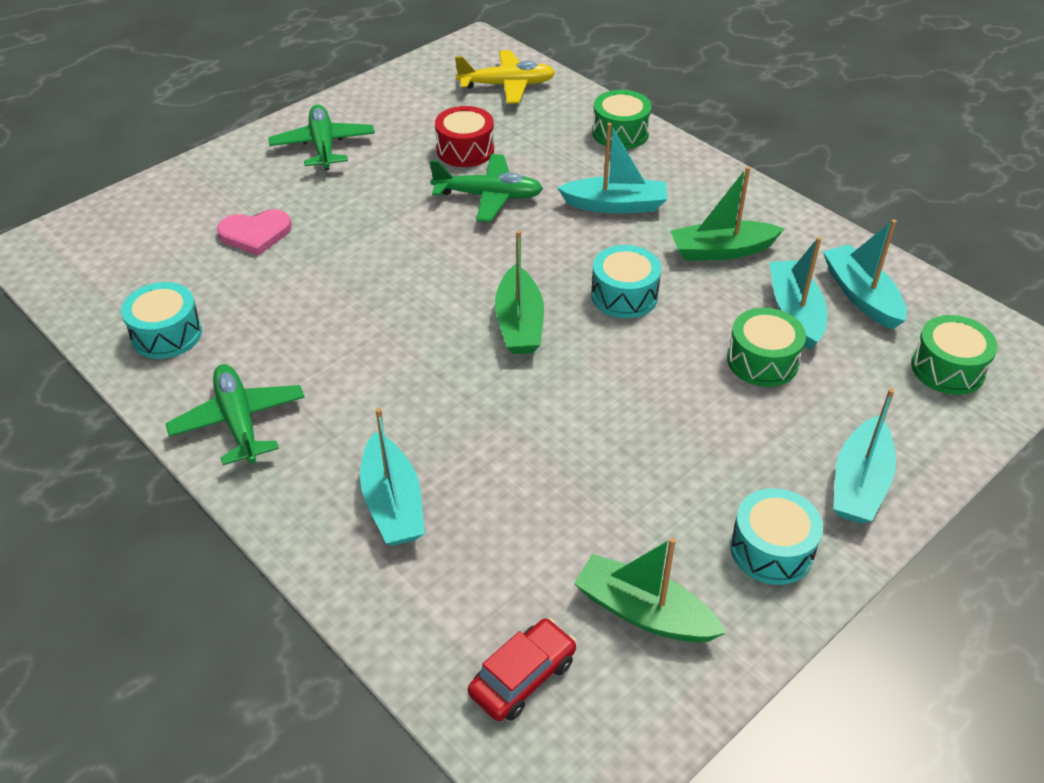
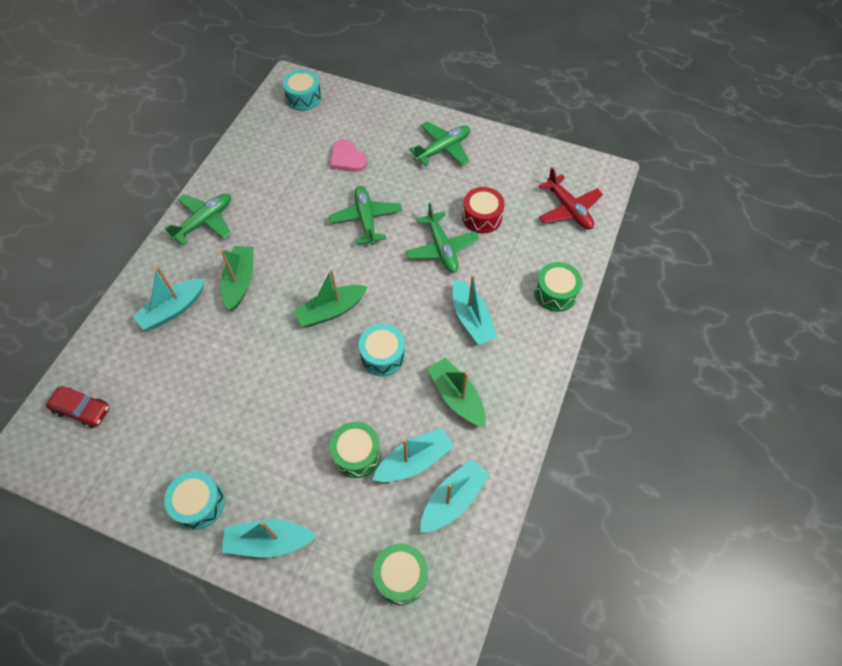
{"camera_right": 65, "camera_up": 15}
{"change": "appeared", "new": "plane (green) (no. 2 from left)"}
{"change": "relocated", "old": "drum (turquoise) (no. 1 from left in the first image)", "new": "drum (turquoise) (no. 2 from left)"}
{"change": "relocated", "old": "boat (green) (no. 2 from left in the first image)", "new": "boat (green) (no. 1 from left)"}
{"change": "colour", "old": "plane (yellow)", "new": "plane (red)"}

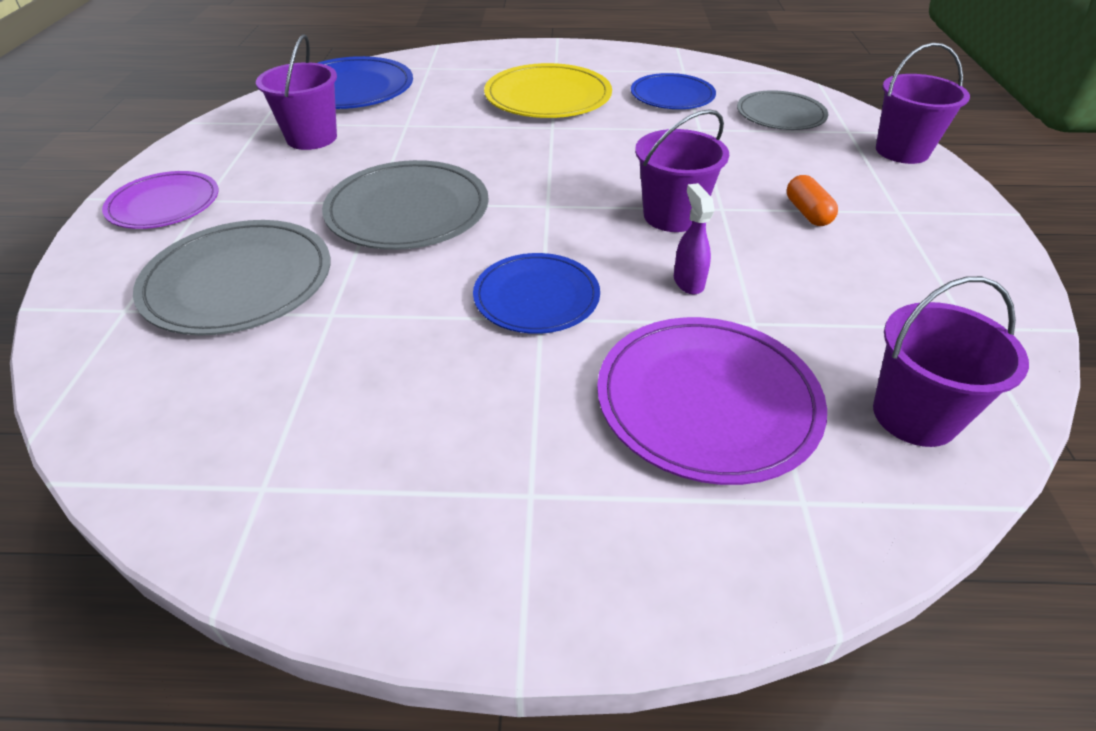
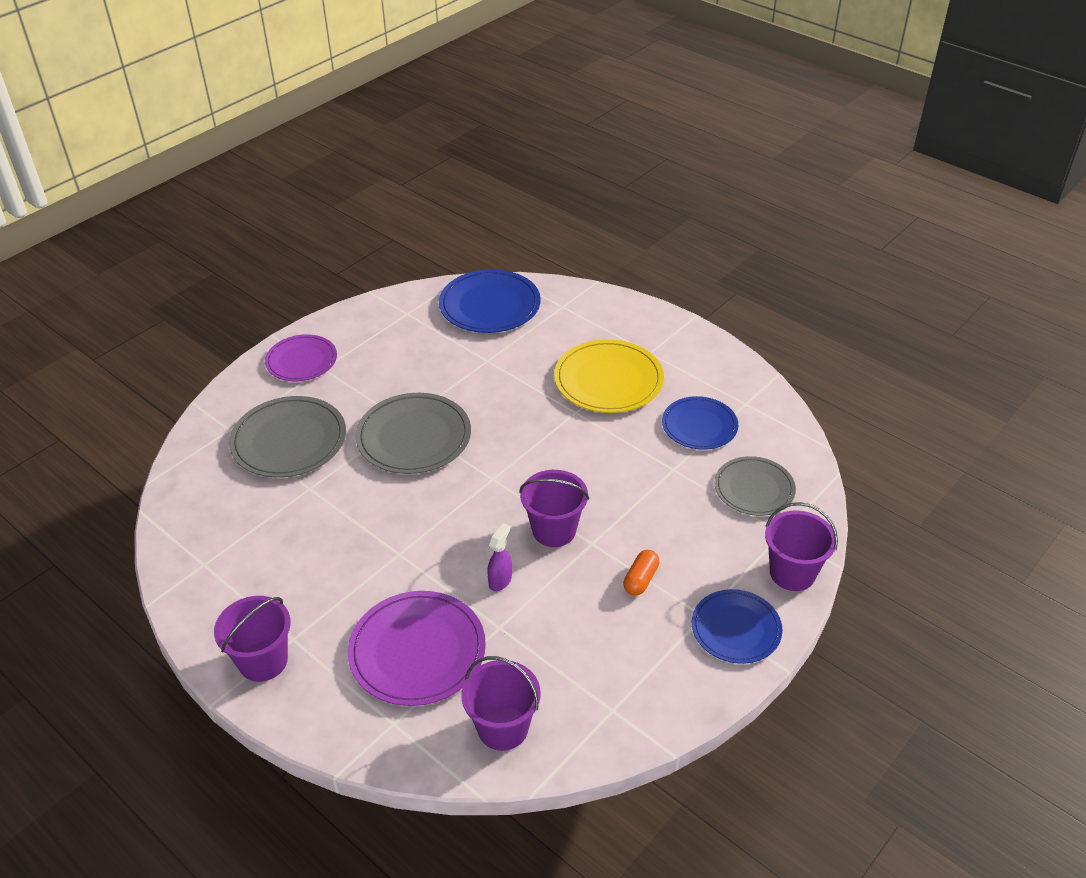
{"camera_right": 40, "camera_up": 0}
{"change": "relocated", "old": "bucket (purple) (no. 1 from left)"}
{"change": "relocated", "old": "plate (blue) (no. 2 from left in the first image)", "new": "plate (blue) (no. 3 from left)"}

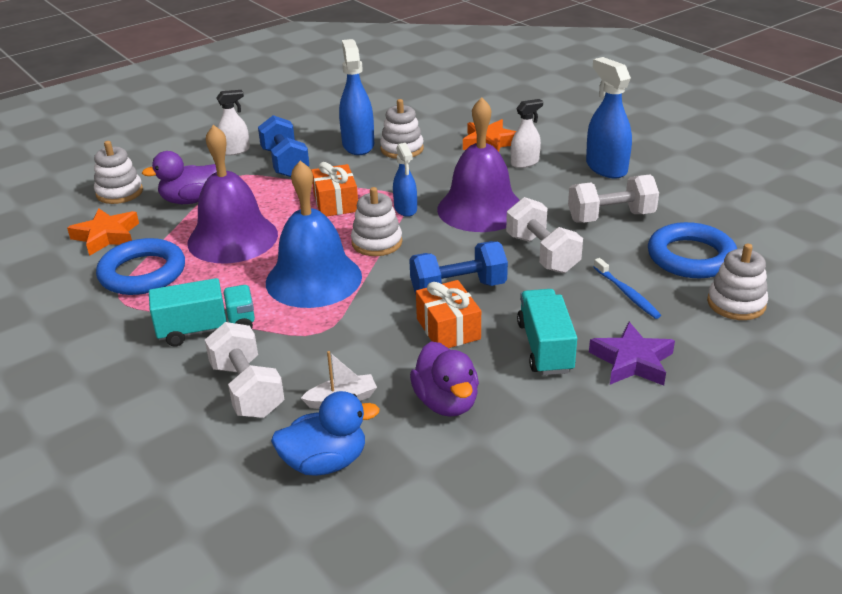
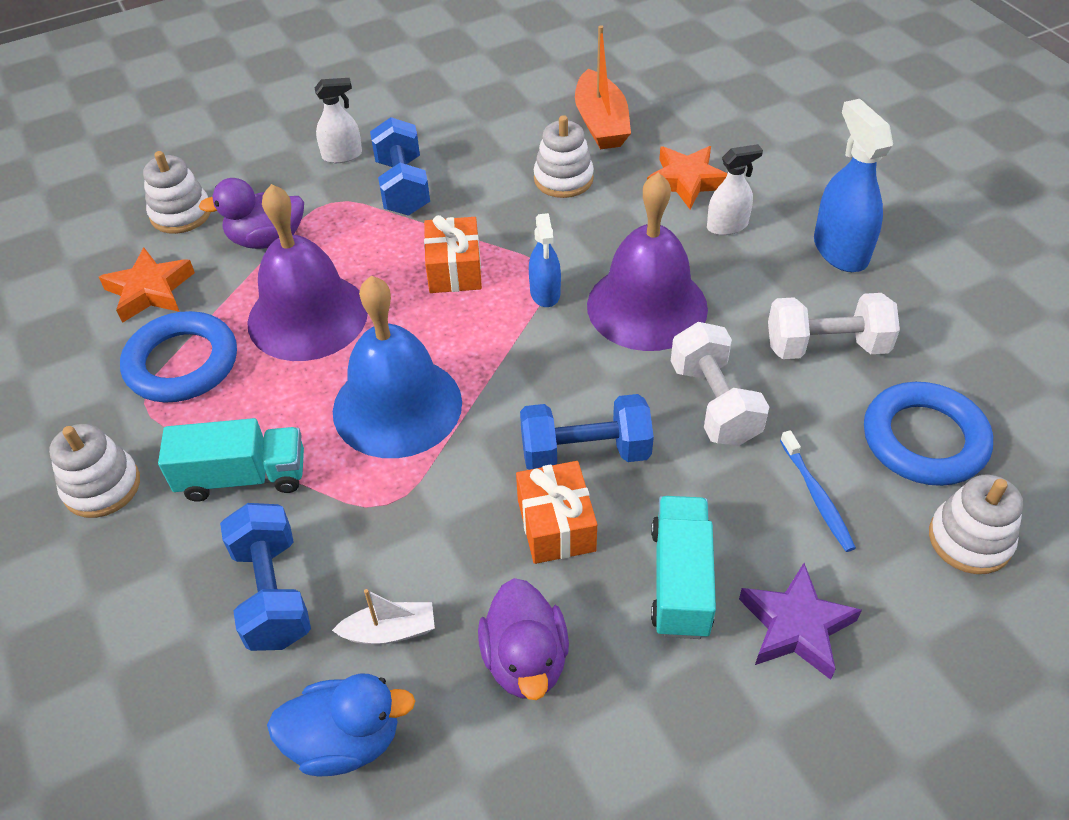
{"camera_right": 10, "camera_up": 15}
{"change": "missing", "old": "spray bottle (blue) (no. 1 from left)"}
{"change": "appeared", "new": "boat (orange)"}
{"change": "relocated", "old": "stacking toy (white) (no. 2 from left in the first image)", "new": "stacking toy (white) (no. 1 from left)"}
{"change": "colour", "old": "dumbbell (white) (no. 1 from left)", "new": "dumbbell (blue) (no. 1 from left)"}

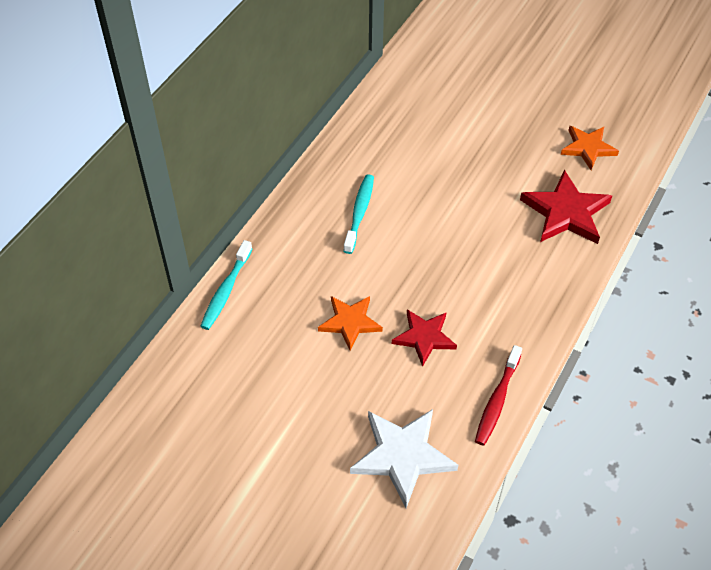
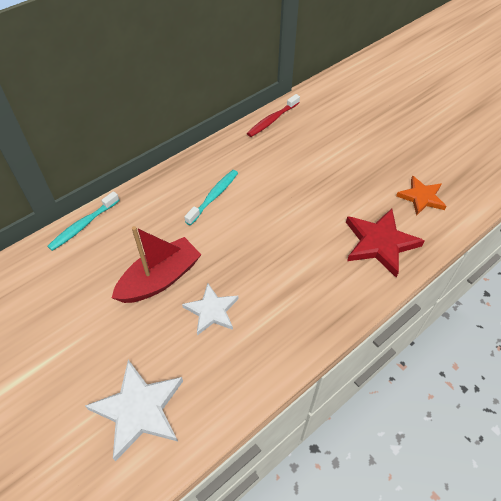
{"camera_right": 20, "camera_up": 0}
{"change": "relocated", "old": "toothbrush (red)"}
{"change": "exchanged", "old": "star (orange) (no. 1 from left)", "new": "boat (red)"}
{"change": "colour", "old": "star (red) (no. 1 from left)", "new": "star (white) (no. 2 from left)"}

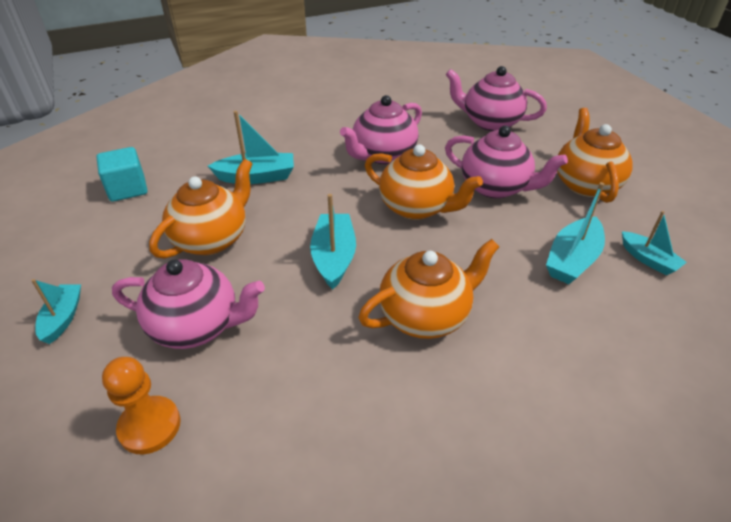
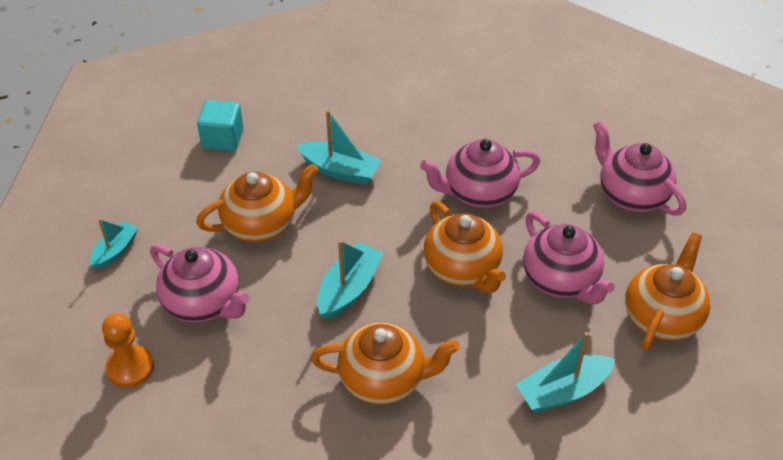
{"camera_right": 30, "camera_up": 5}
{"change": "missing", "old": "boat (turquoise) (no. 5 from left)"}

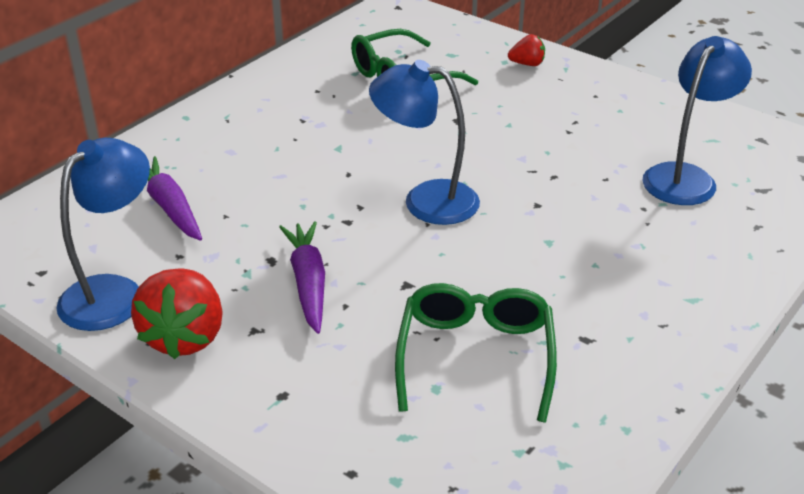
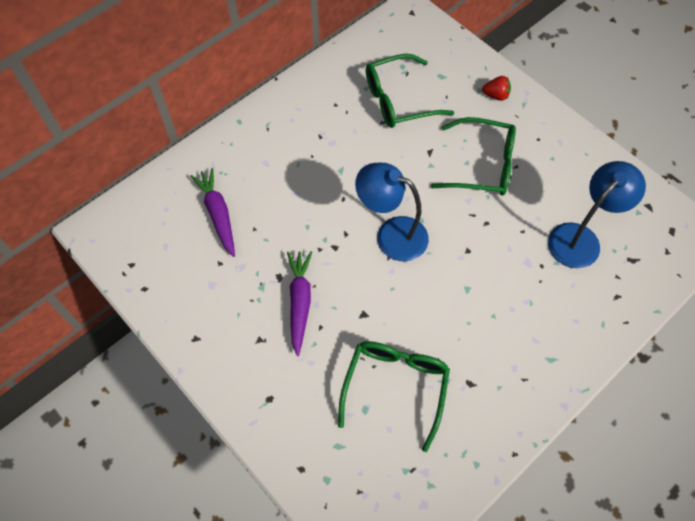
{"camera_right": 10, "camera_up": 25}
{"change": "missing", "old": "lamp (blue) (no. 1 from left)"}
{"change": "missing", "old": "strawberry (red) (no. 1 from left)"}
{"change": "appeared", "new": "glasses (green) (no. 3 from left)"}

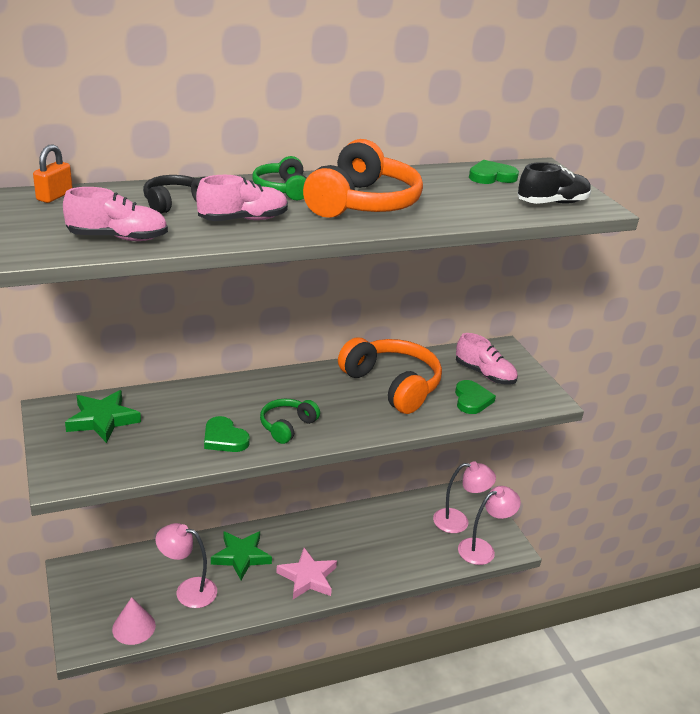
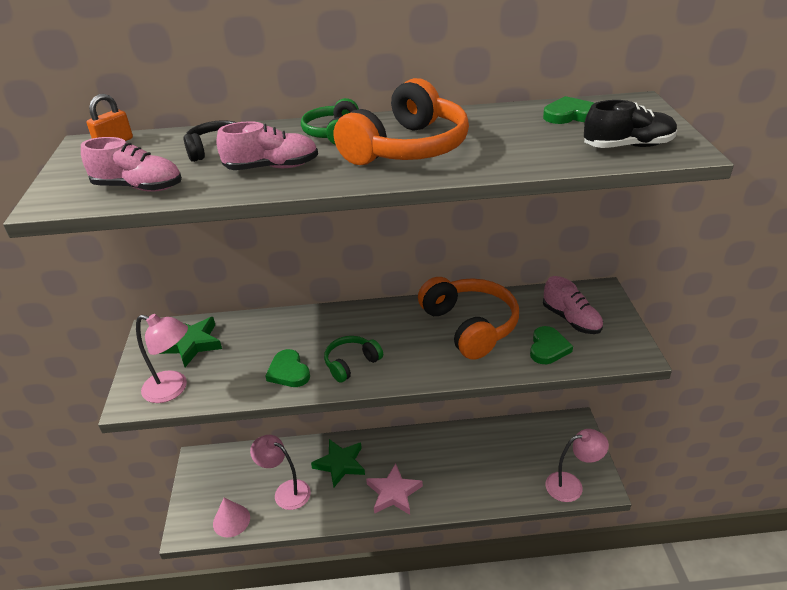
{"camera_right": 20, "camera_up": 5}
{"change": "relocated", "old": "lamp (pink) (no. 2 from left in the first image)", "new": "lamp (pink) (no. 1 from left)"}

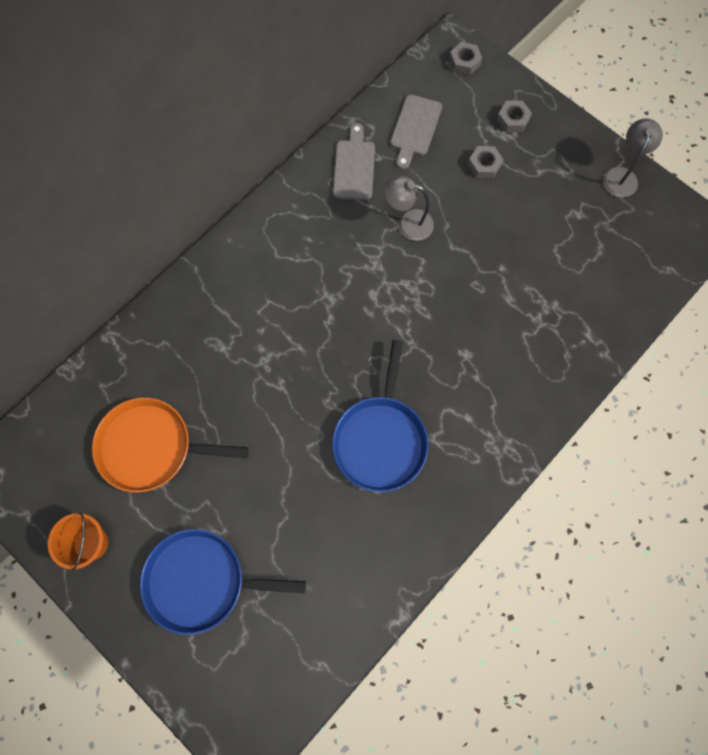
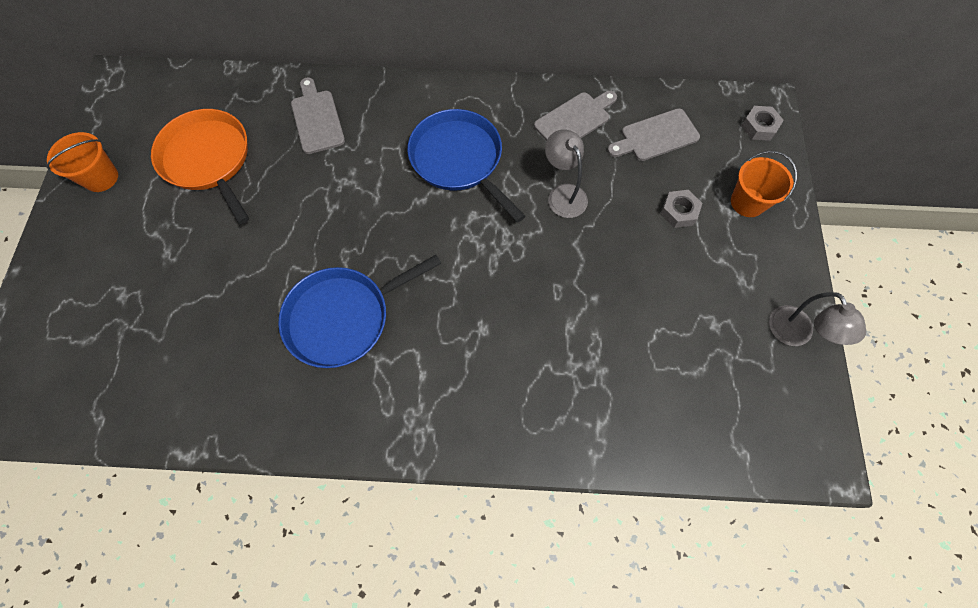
{"camera_right": 50, "camera_up": -5}
{"change": "appeared", "new": "cutting board (grey) (no. 1 from left)"}
{"change": "relocated", "old": "pan (blue) (no. 1 from left in the first image)", "new": "pan (blue) (no. 2 from left)"}
{"change": "exchanged", "old": "nut (grey) (no. 3 from left)", "new": "bucket (orange) (no. 2 from left)"}
{"change": "spun", "old": "lamp (grey) (no. 2 from left)", "degrees": 90}

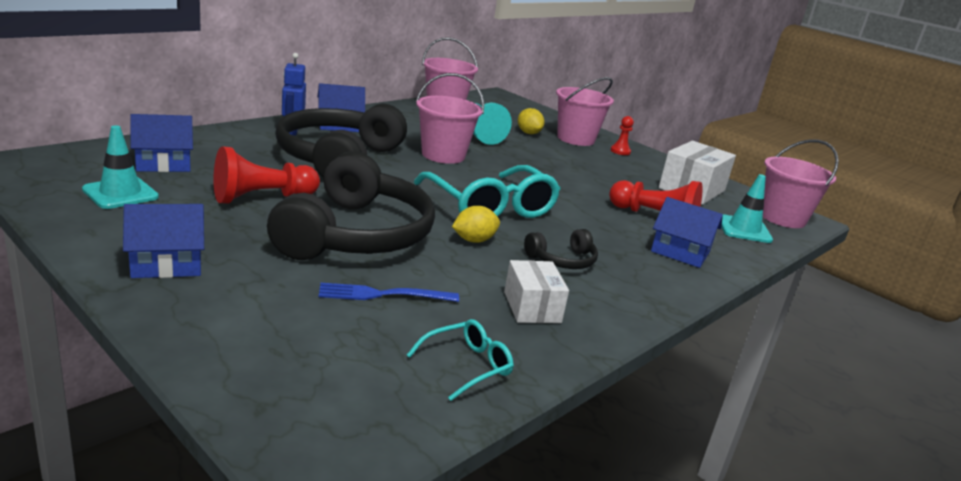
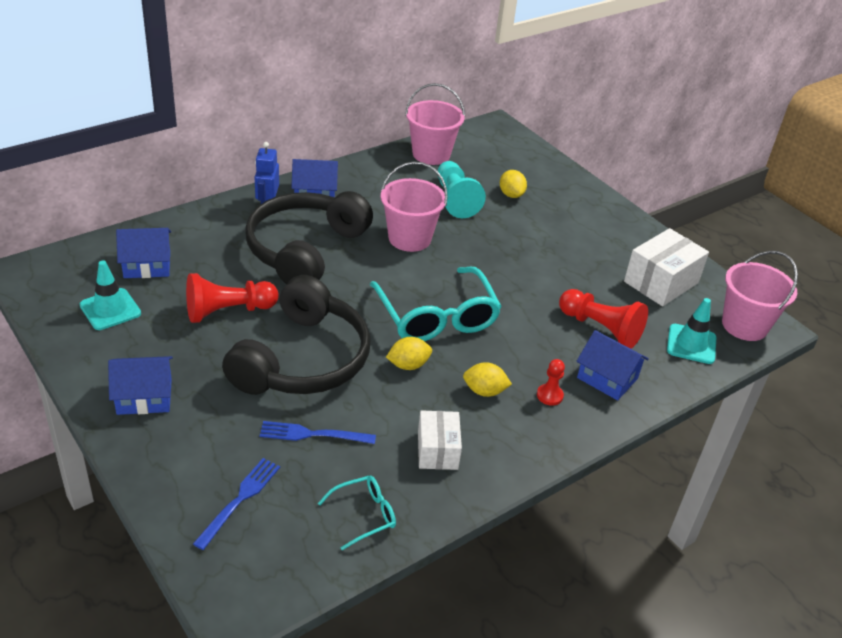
{"camera_right": 10, "camera_up": 15}
{"change": "missing", "old": "bucket (pink) (no. 3 from left)"}
{"change": "appeared", "new": "fork (blue) (no. 1 from left)"}
{"change": "relocated", "old": "pawn (red) (no. 2 from left)"}
{"change": "exchanged", "old": "headphones (black) (no. 3 from left)", "new": "lemon (yellow) (no. 2 from left)"}

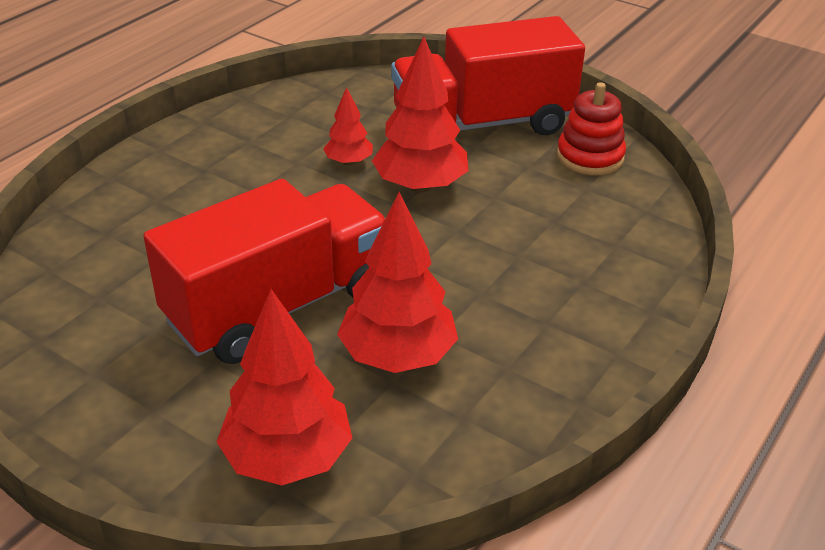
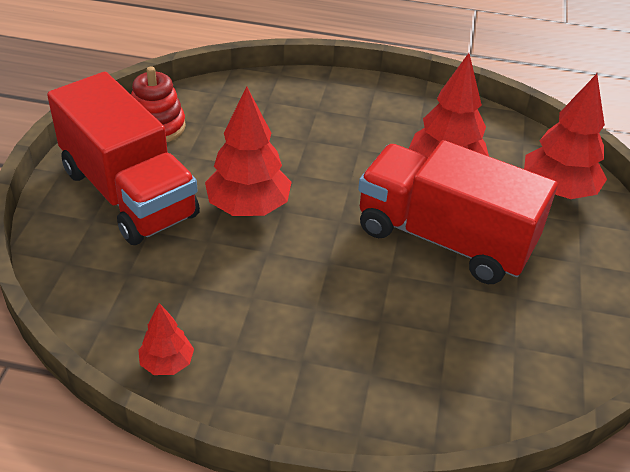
{"camera_right": -115, "camera_up": 5}
{"change": "relocated", "old": "tree (red) (no. 2 from left in the first image)", "new": "tree (red) (no. 1 from left)"}

